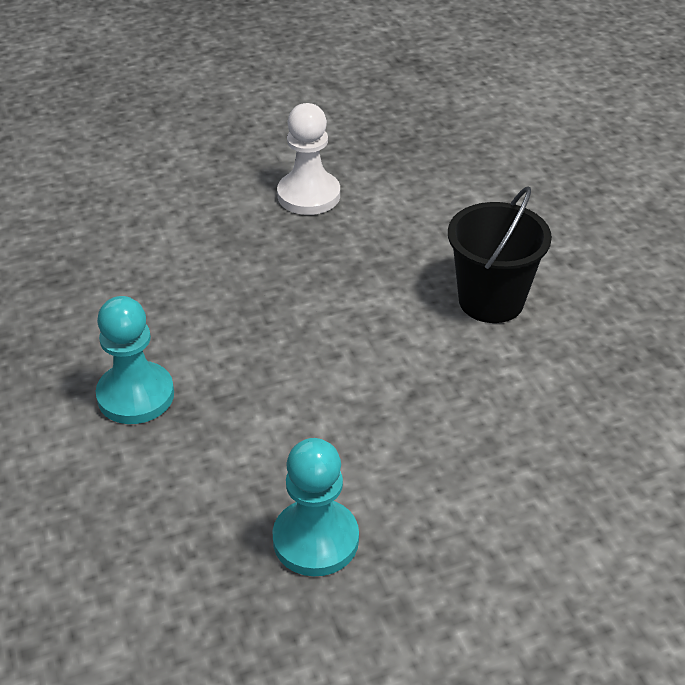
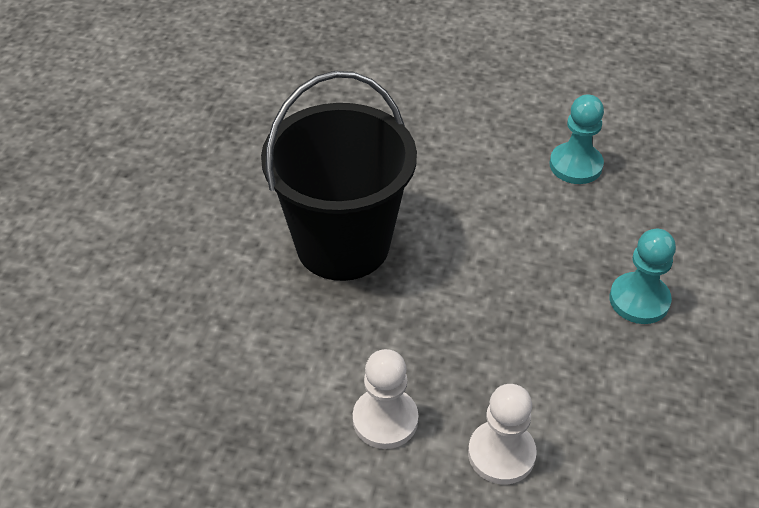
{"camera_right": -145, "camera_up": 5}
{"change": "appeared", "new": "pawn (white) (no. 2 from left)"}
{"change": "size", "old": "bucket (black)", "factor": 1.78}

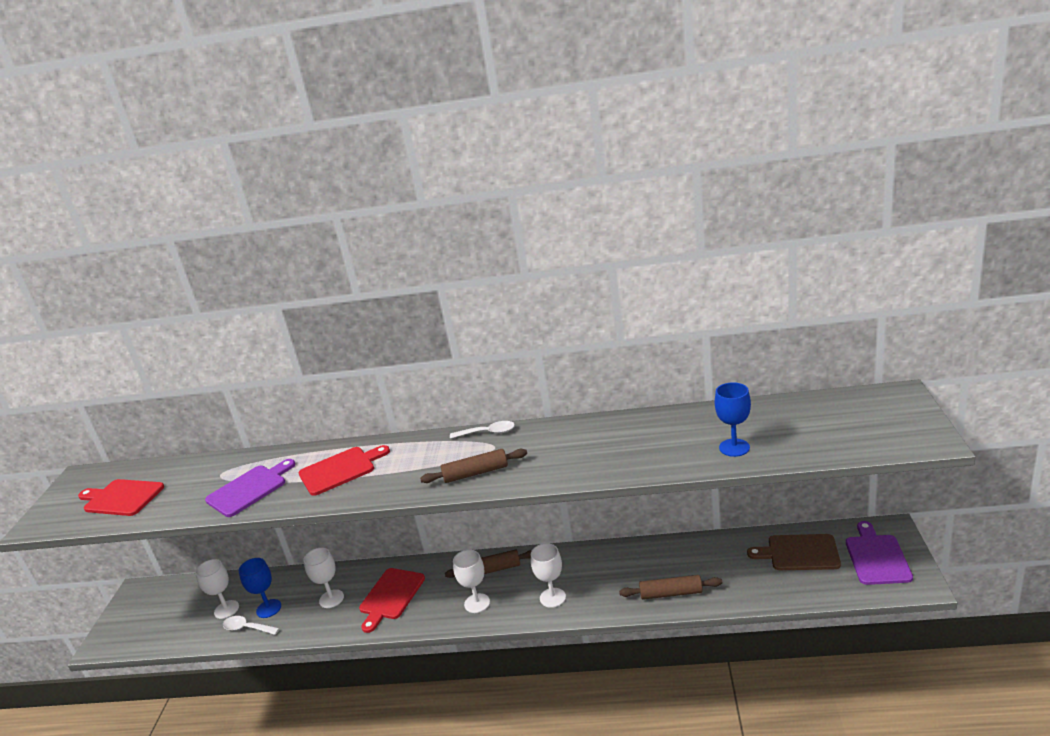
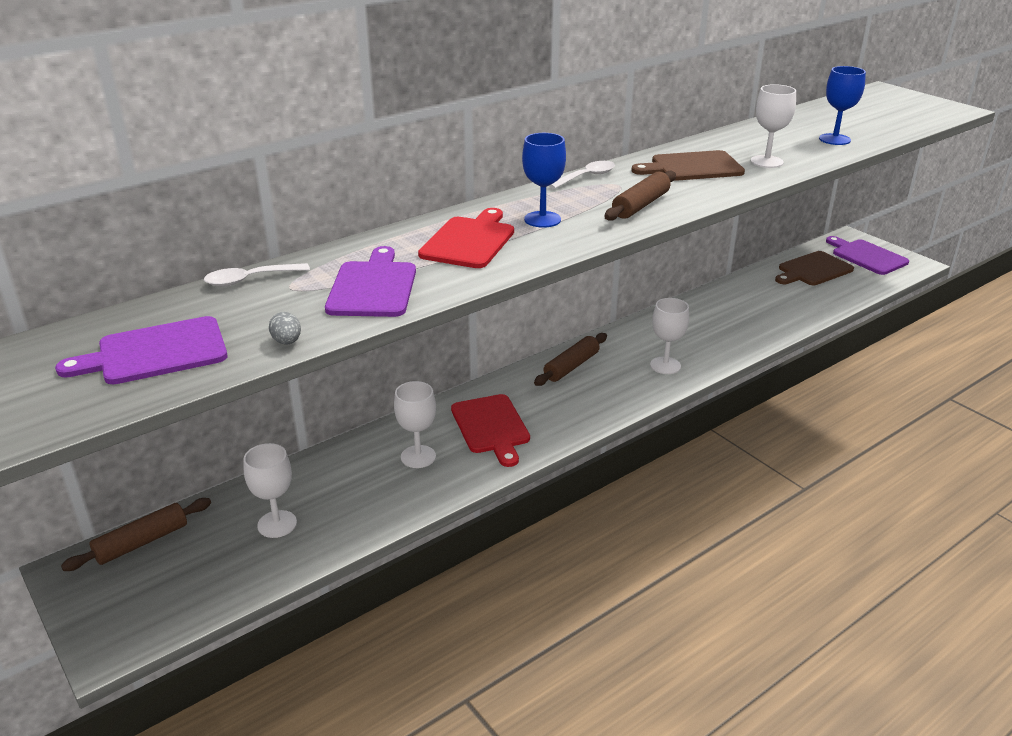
{"camera_right": -45, "camera_up": 5}
{"change": "appeared", "new": "egg (grey)"}
{"change": "appeared", "new": "cutting board (brown) (no. 1 from left)"}
{"change": "relocated", "old": "spoon (white) (no. 1 from left)"}
{"change": "relocated", "old": "goblet (blue) (no. 1 from left)"}
{"change": "relocated", "old": "goblet (white) (no. 3 from left in the first image)", "new": "goblet (white) (no. 4 from left)"}
{"change": "relocated", "old": "rolling pin (brown) (no. 3 from left in the first image)", "new": "rolling pin (brown) (no. 1 from left)"}
{"change": "colour", "old": "cutting board (red) (no. 1 from left)", "new": "cutting board (purple) (no. 1 from left)"}

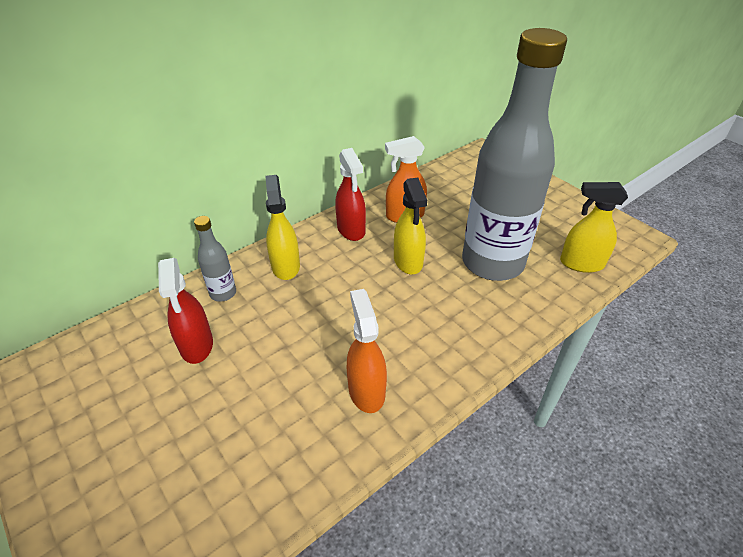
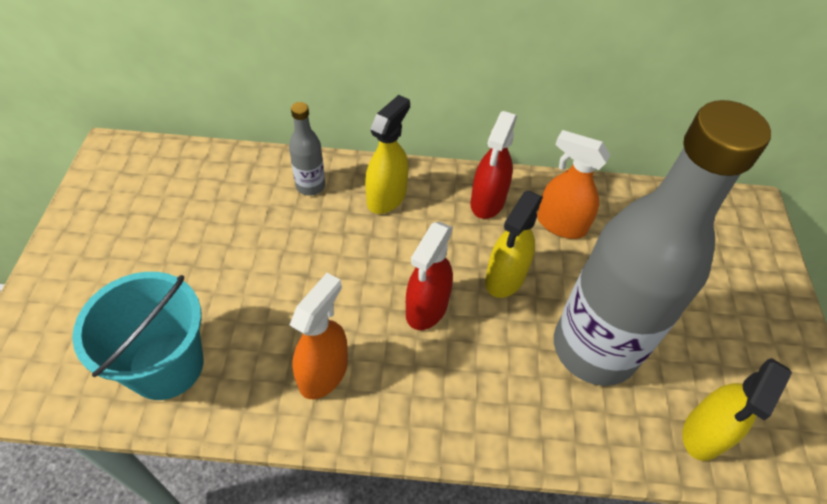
{"camera_right": 40, "camera_up": 10}
{"change": "appeared", "new": "bucket (turquoise)"}
{"change": "relocated", "old": "spray bottle (red) (no. 1 from left)"}
{"change": "spun", "old": "spray bottle (yellow) (no. 3 from left)", "degrees": -105}

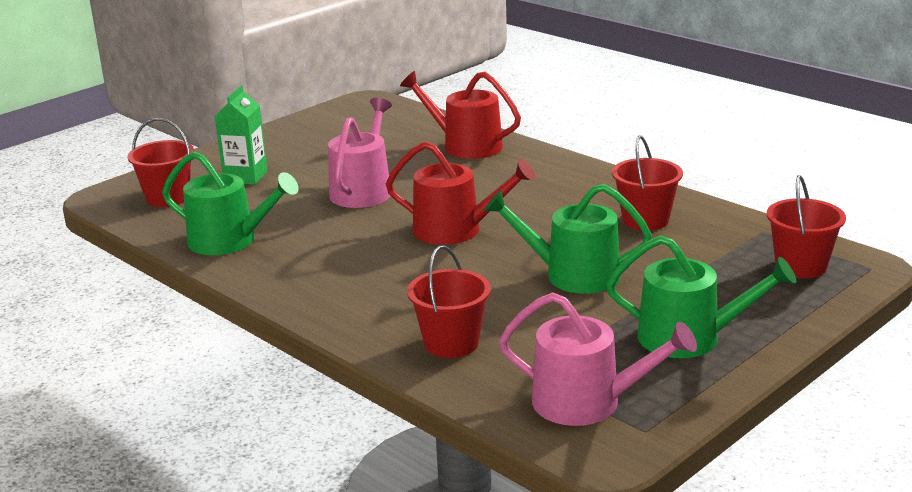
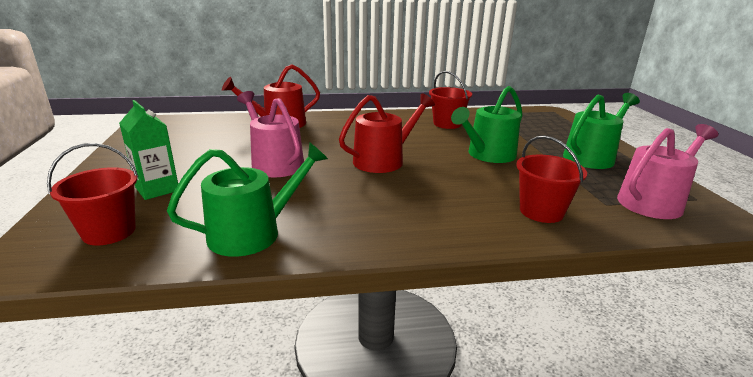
{"camera_right": -55, "camera_up": 0}
{"change": "missing", "old": "bucket (red) (no. 4 from left)"}

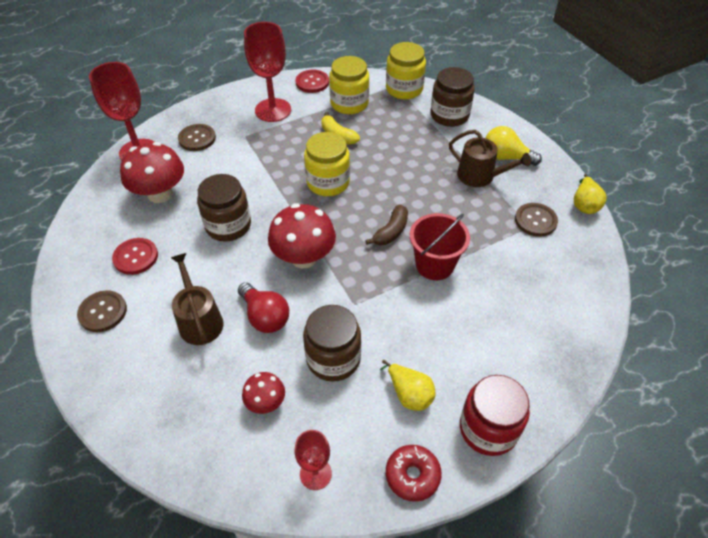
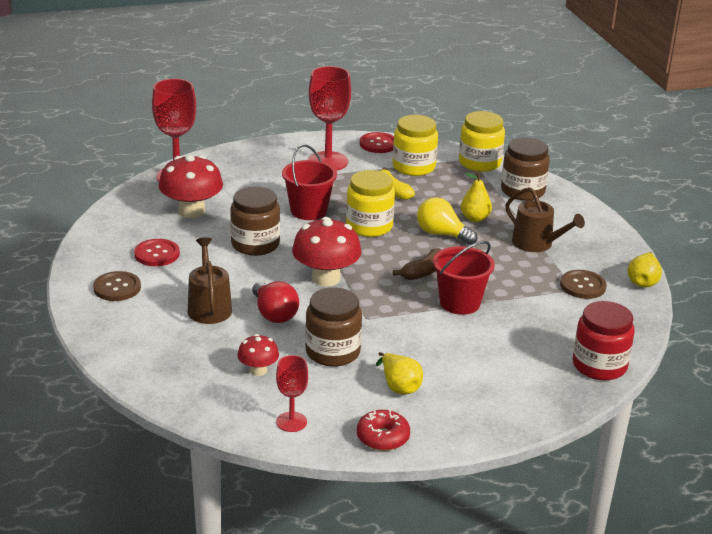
{"camera_right": 10, "camera_up": -20}
{"change": "missing", "old": "button (brown) (no. 2 from left)"}
{"change": "appeared", "new": "bucket (red) (no. 1 from left)"}
{"change": "appeared", "new": "pear (yellow) (no. 2 from left)"}
{"change": "relocated", "old": "jar (red)"}
{"change": "relocated", "old": "light bulb (yellow)"}

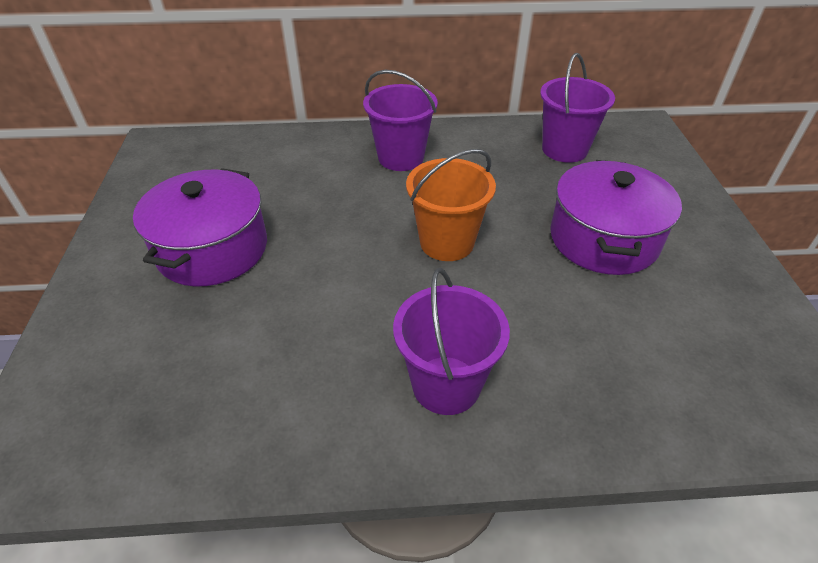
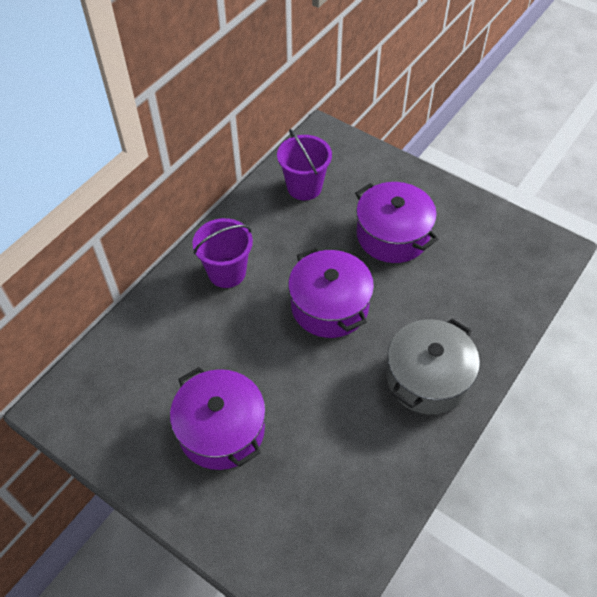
{"camera_right": -50, "camera_up": 10}
{"change": "exchanged", "old": "bucket (purple) (no. 2 from left)", "new": "pot (grey)"}
{"change": "exchanged", "old": "bucket (orange)", "new": "pot (purple) (no. 2 from left)"}

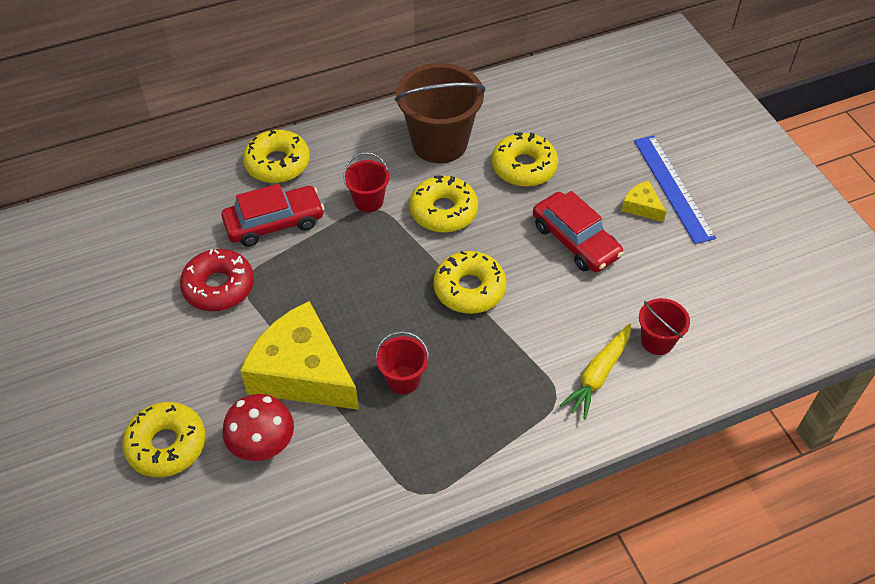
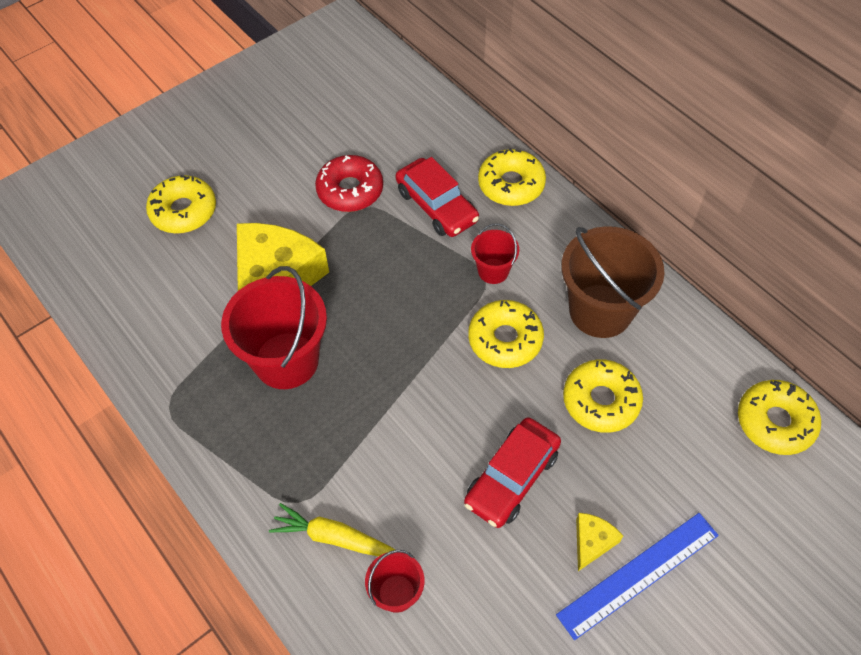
{"camera_right": 75, "camera_up": 5}
{"change": "missing", "old": "mushroom (red)"}
{"change": "relocated", "old": "donut (yellow) (no. 4 from left in the first image)", "new": "donut (yellow) (no. 5 from left)"}
{"change": "size", "old": "bucket (red) (no. 2 from left in the first image)", "factor": 1.97}

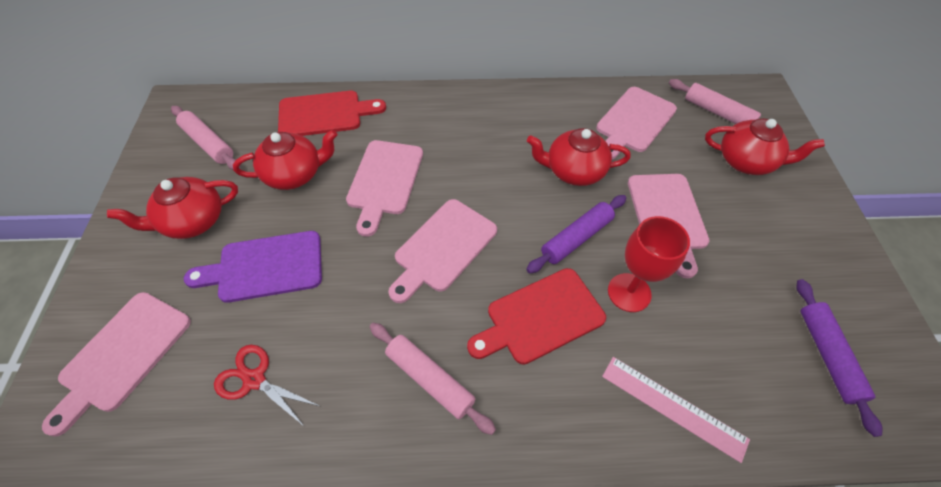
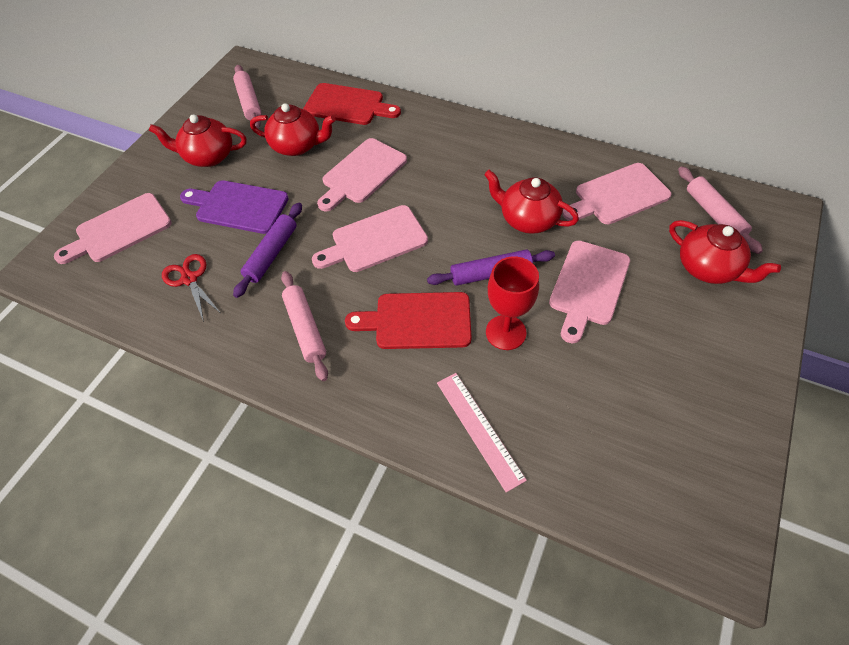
{"camera_right": 30, "camera_up": 0}
{"change": "relocated", "old": "rolling pin (purple) (no. 2 from left in the first image)", "new": "rolling pin (purple) (no. 1 from left)"}

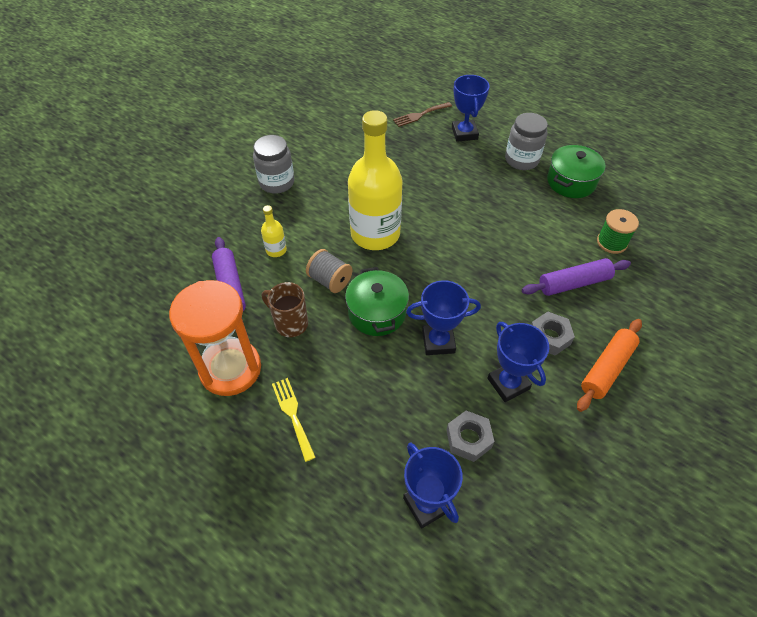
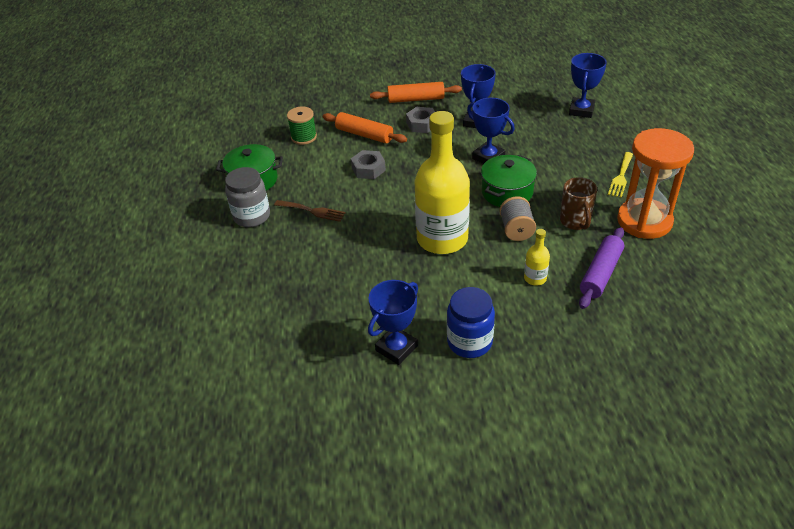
{"camera_right": -130, "camera_up": -10}
{"change": "relocated", "old": "fork (brown)"}
{"change": "relocated", "old": "nut (grey) (no. 1 from left)"}
{"change": "relocated", "old": "trophy (blue) (no. 3 from left in the first image)", "new": "trophy (blue) (no. 1 from left)"}
{"change": "colour", "old": "jar (grey) (no. 1 from left)", "new": "jar (blue)"}
{"change": "colour", "old": "rolling pin (purple) (no. 2 from left)", "new": "rolling pin (orange) (no. 1 from left)"}

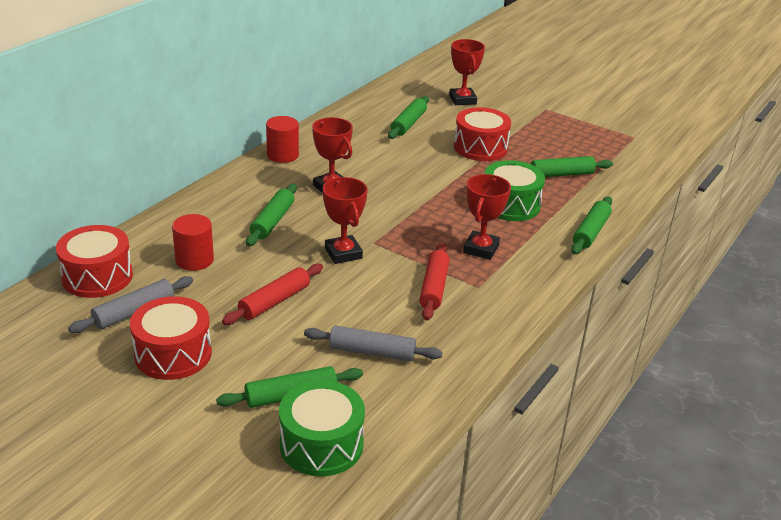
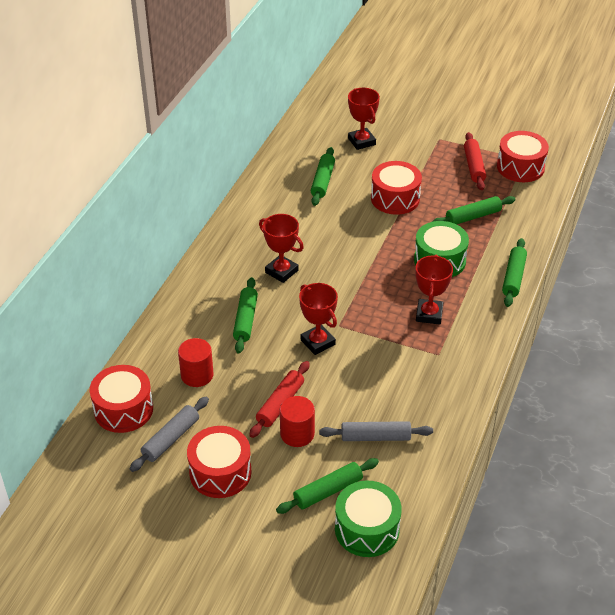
{"camera_right": -10, "camera_up": 10}
{"change": "appeared", "new": "drum (red) (no. 4 from left)"}
{"change": "relocated", "old": "cylinder (red) (no. 2 from left)"}
{"change": "relocated", "old": "rolling pin (red) (no. 2 from left)"}

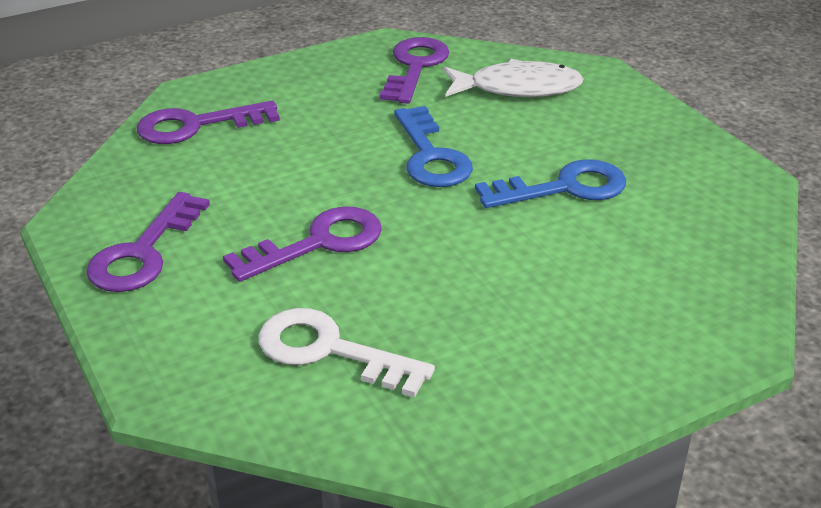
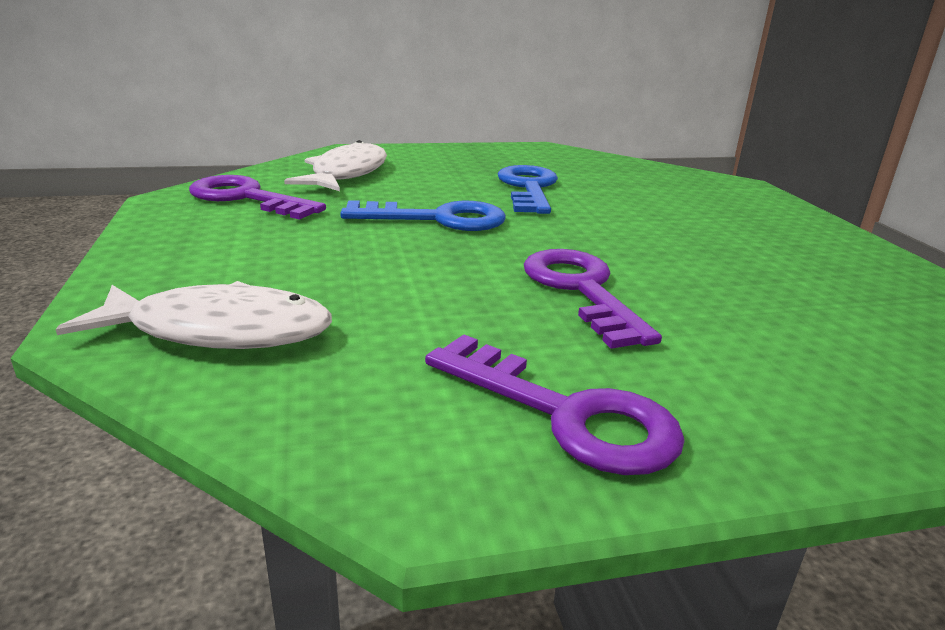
{"camera_right": -75, "camera_up": -10}
{"change": "missing", "old": "key (white)"}
{"change": "exchanged", "old": "key (purple) (no. 2 from left)", "new": "fish (white) (no. 1 from left)"}

